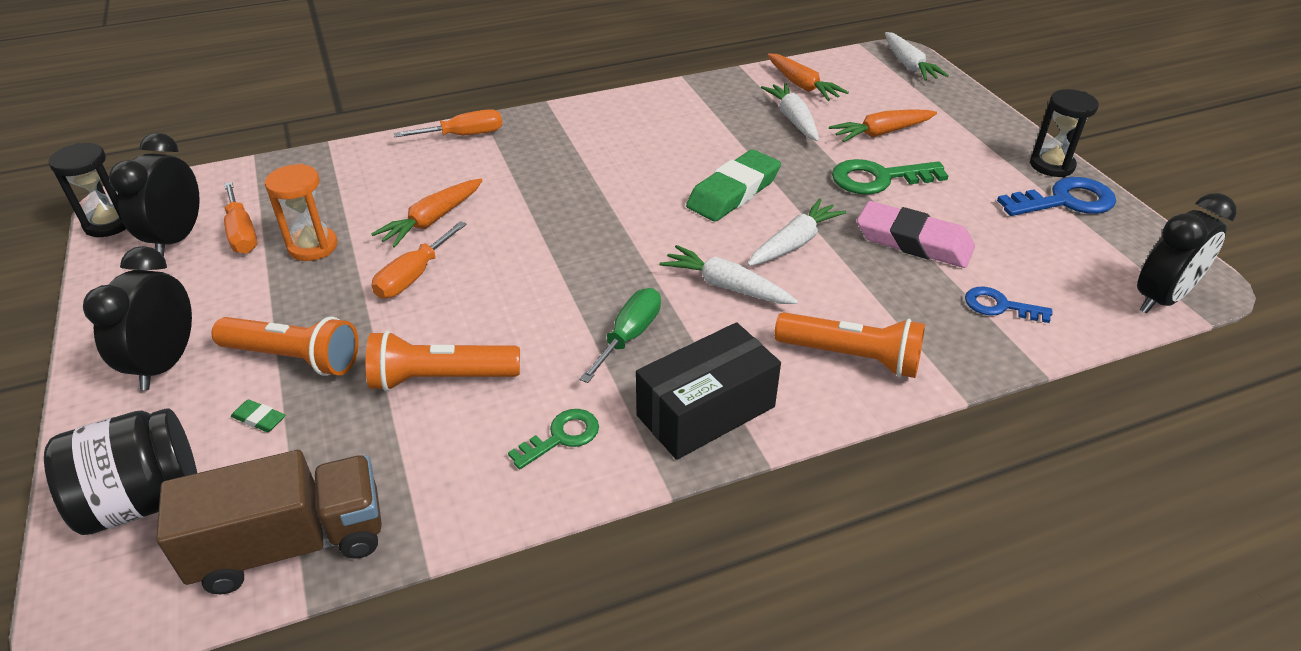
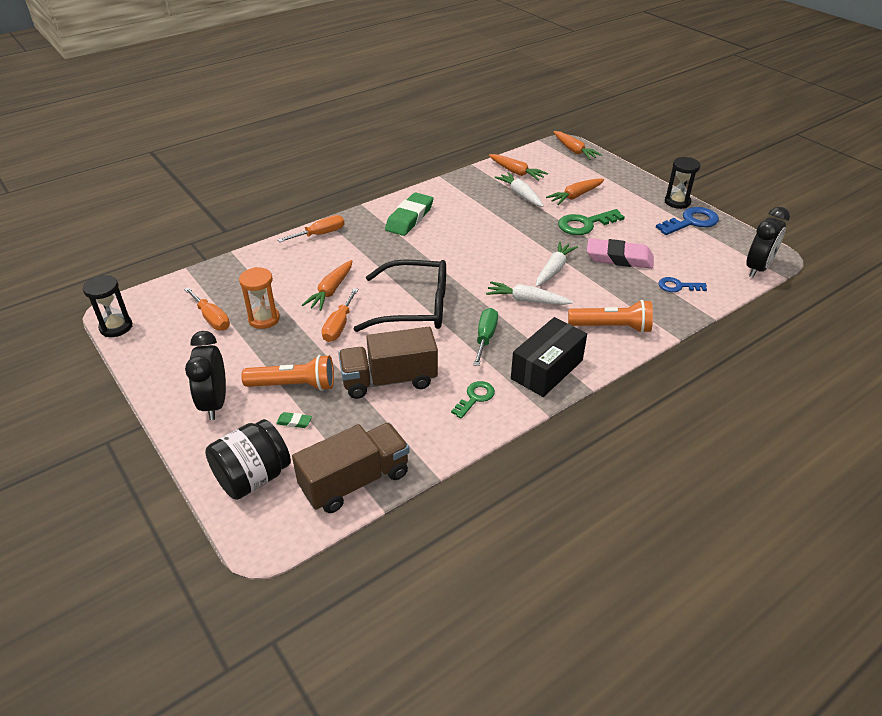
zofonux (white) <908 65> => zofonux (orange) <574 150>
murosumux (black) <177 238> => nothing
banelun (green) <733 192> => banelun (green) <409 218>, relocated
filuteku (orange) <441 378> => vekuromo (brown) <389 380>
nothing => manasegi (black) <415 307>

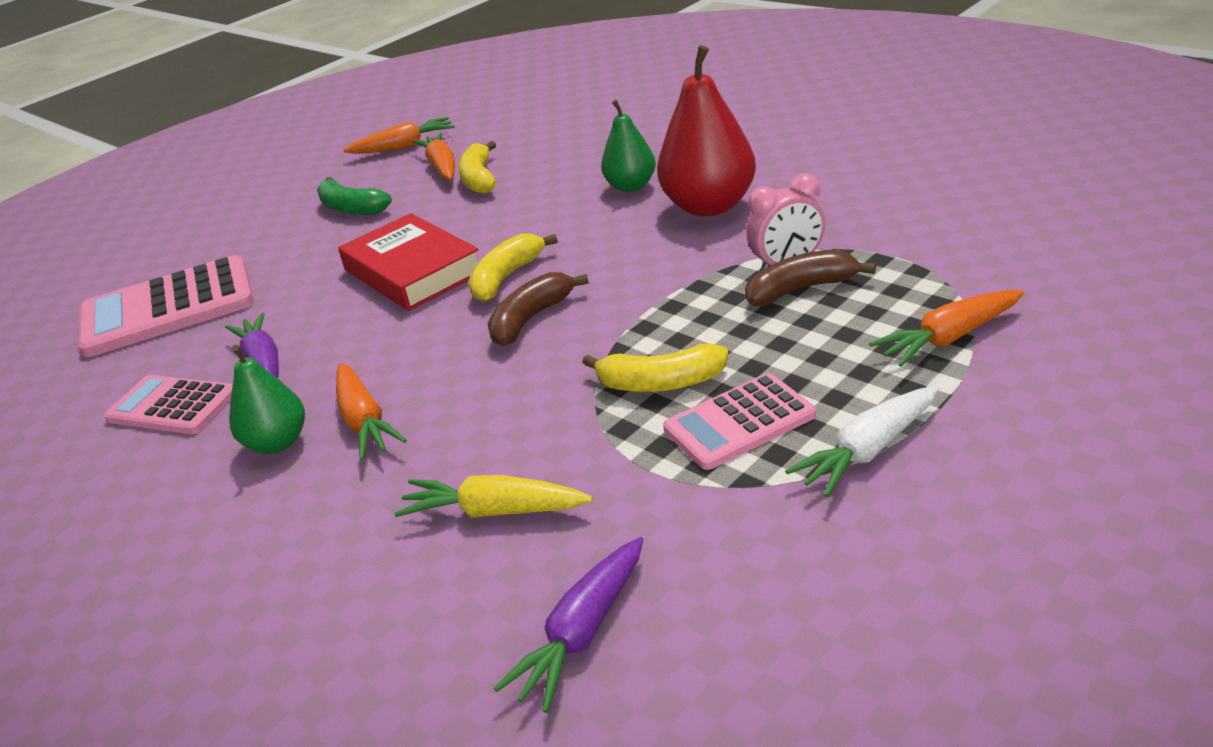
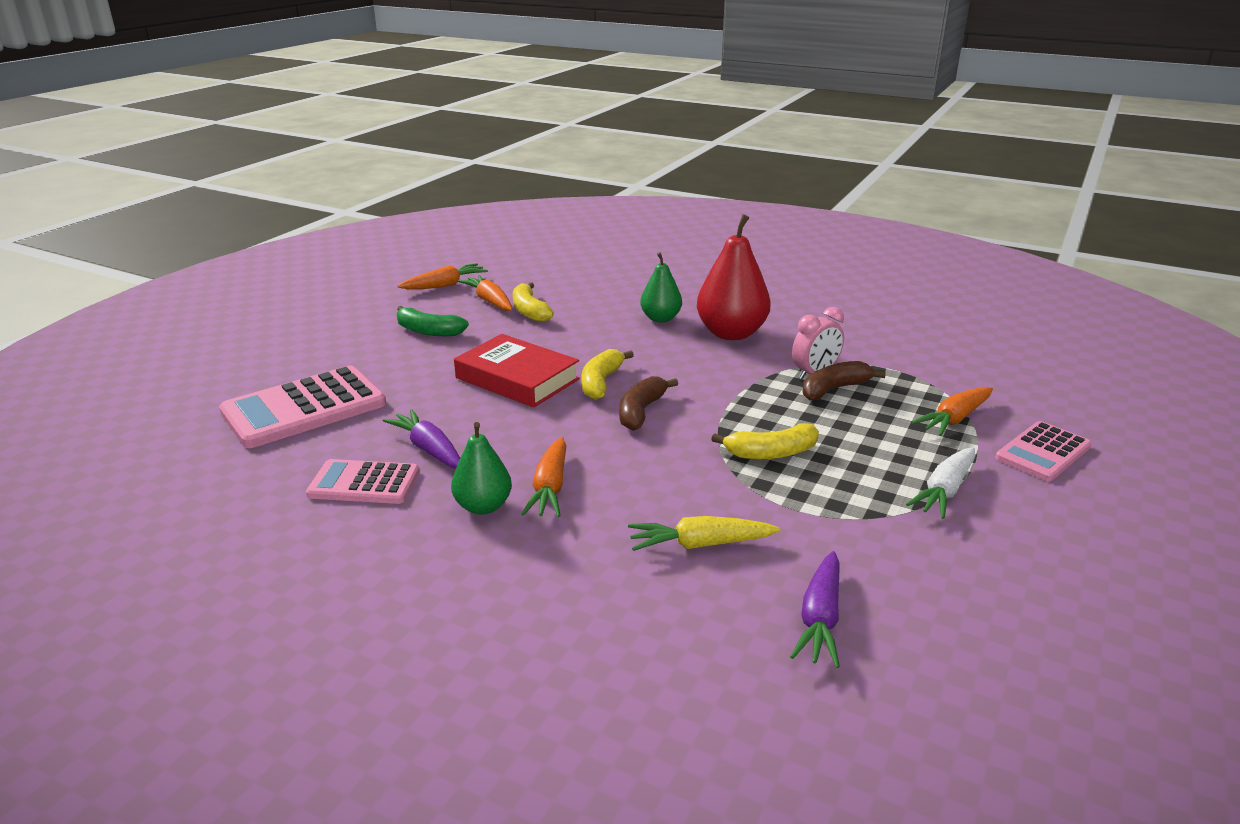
zofonux (orange) <364 421> => zofonux (orange) <550 488>, 45 degrees clockwise
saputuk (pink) <739 422> => saputuk (pink) <1043 452>, relocated

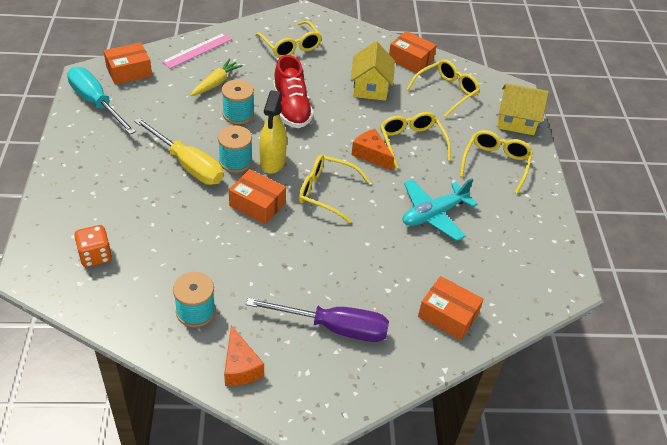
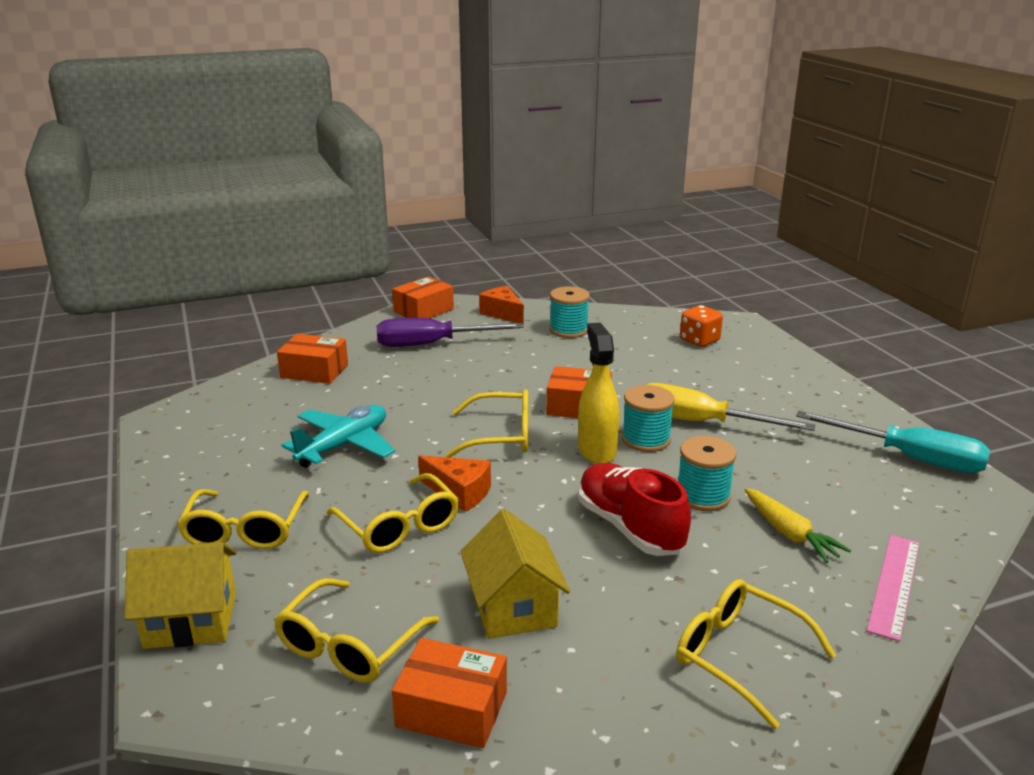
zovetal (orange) <129 71> => zovetal (orange) <423 310>, relocated
zofonux (yellow) <216 83> => zofonux (yellow) <789 533>, 45 degrees counterclockwise

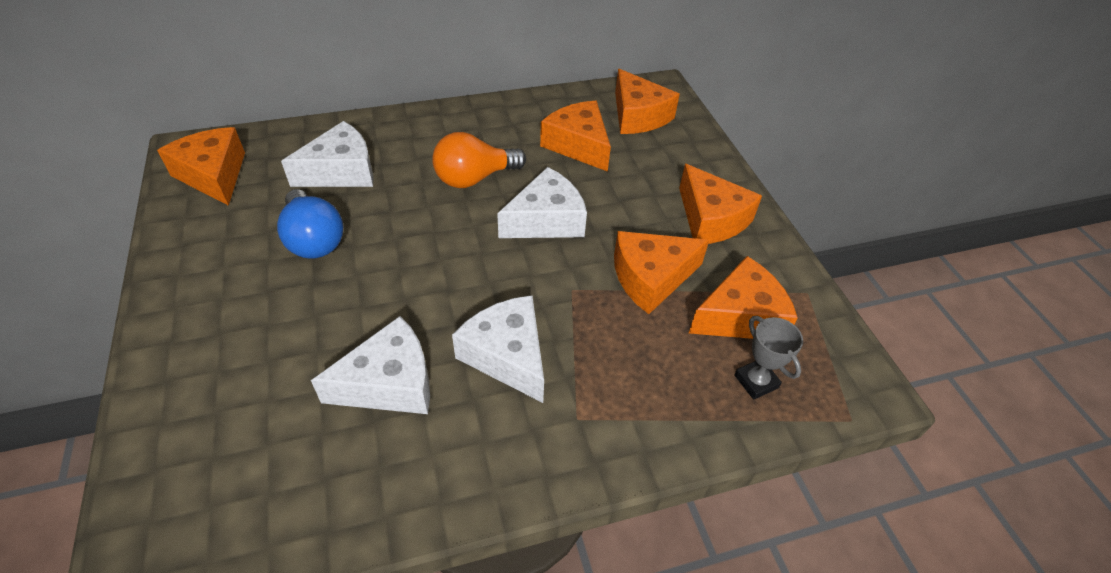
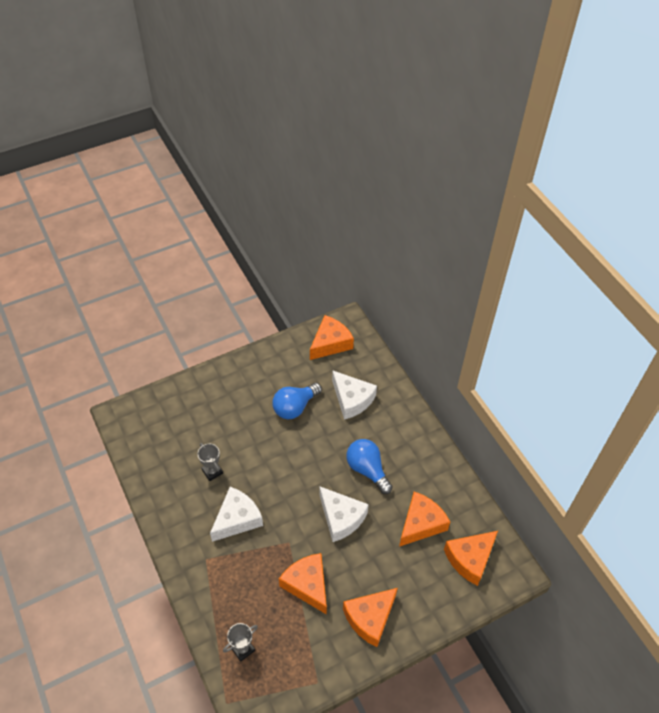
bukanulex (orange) <474 178> => bukanulex (blue) <367 469>
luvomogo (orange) <740 316> => nothing
luvomogo (white) <389 383> => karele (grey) <212 471>

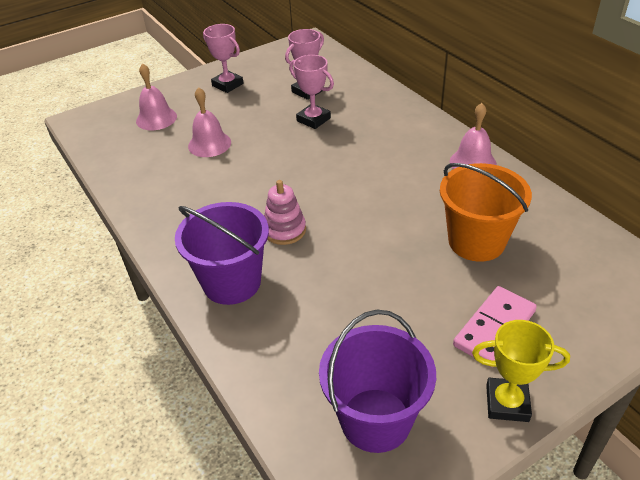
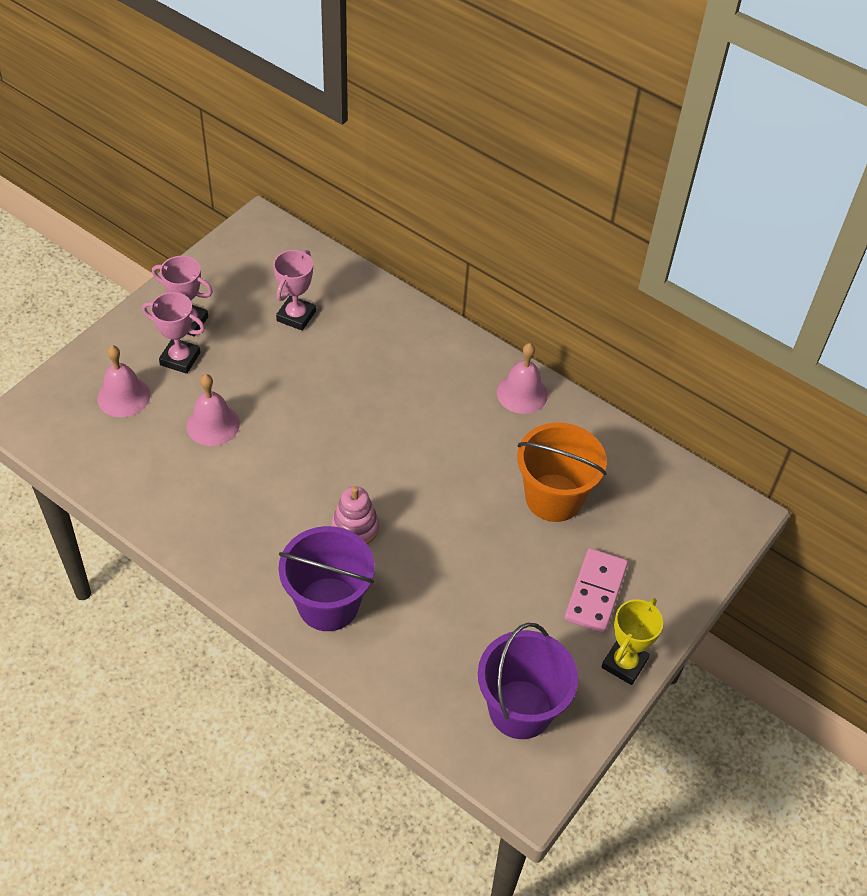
karele (pink) <313 119> => karele (pink) <180 359>, relocated
karele (yellow) <507 403> => karele (yellow) <624 663>, 45 degrees counterclockwise

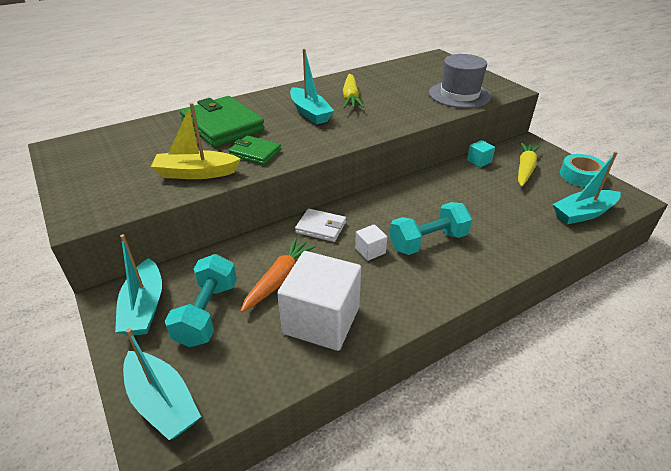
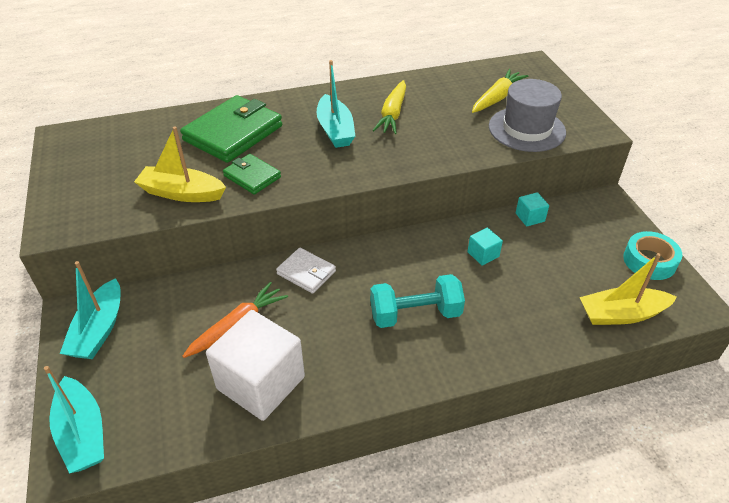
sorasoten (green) <222 125> => sorasoten (green) <233 133>, 60 degrees clockwise
zofonux (yellow) <525 169> => zofonux (yellow) <497 98>, relocated
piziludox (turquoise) <583 213> => piziludox (yellow) <621 314>
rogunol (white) <370 250> => nothing
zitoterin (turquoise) <207 313> => nothing
nothing => rogunol (turquoise) <483 254>

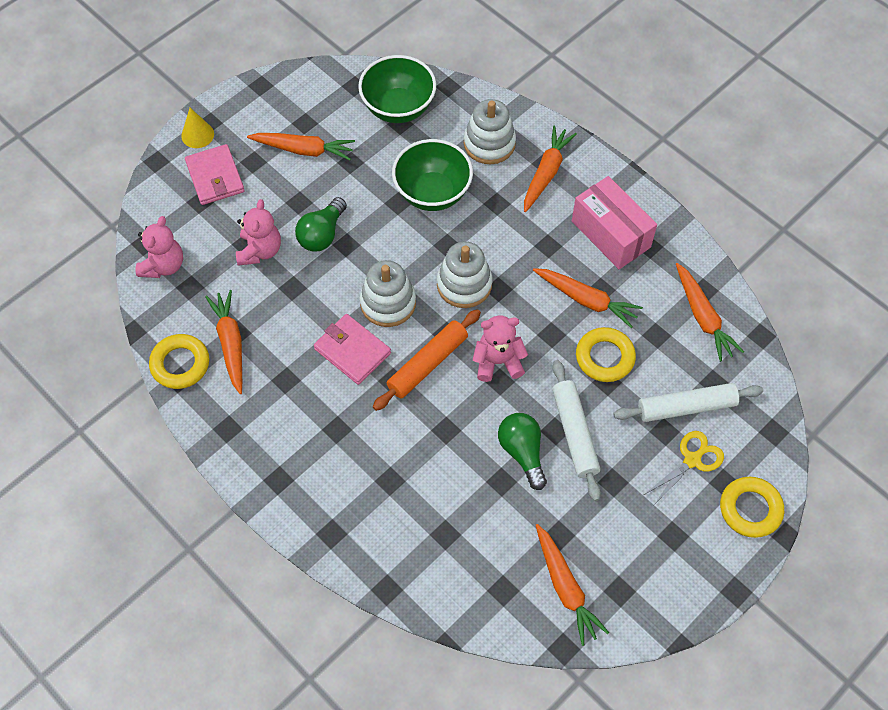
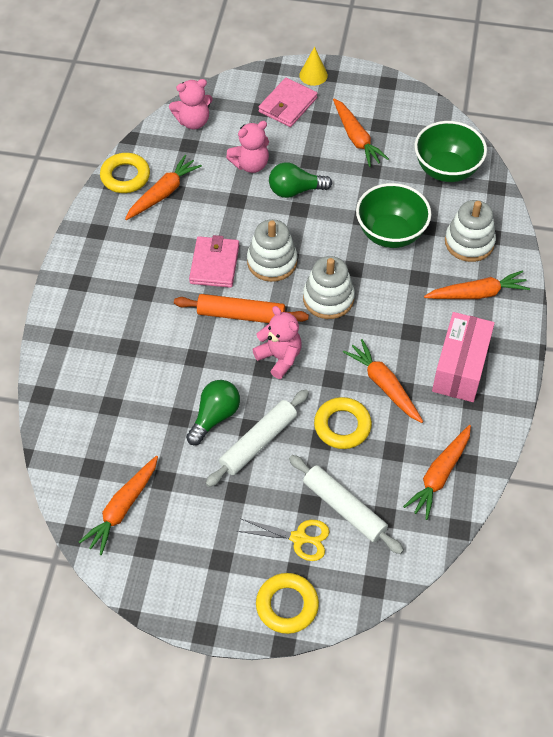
zofonux (orange) <586 300> => zofonux (orange) <384 385>, 150 degrees clockwise

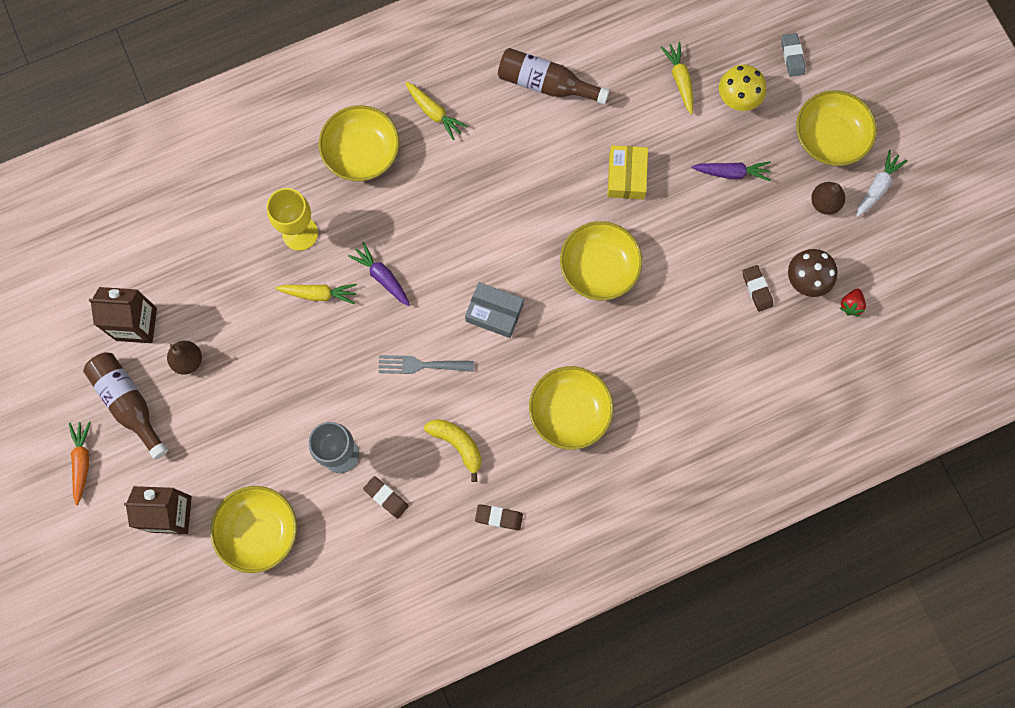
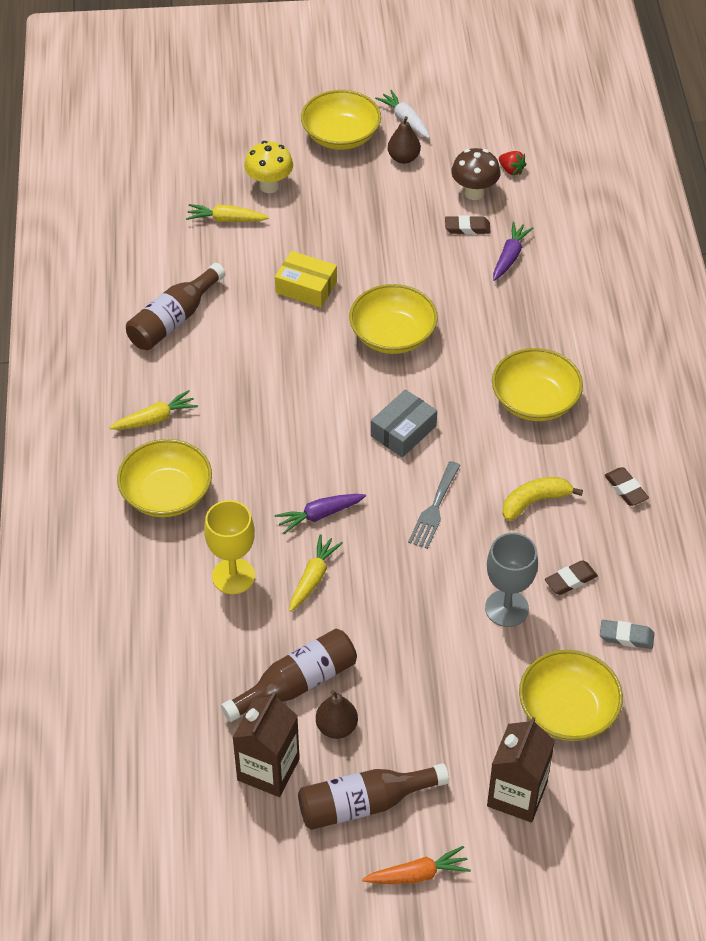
banelun (grey) <792 56> => banelun (grey) <626 636>, relocated
zofonux (purple) <731 173> => zofonux (purple) <510 256>, relocated
zofonux (orange) <82 462> => zofonux (orange) <418 874>, 150 degrees clockwise
banelun (brown) <499 517> => banelun (brown) <625 489>, 60 degrees counterclockwise
nothing => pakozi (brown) <297 684>

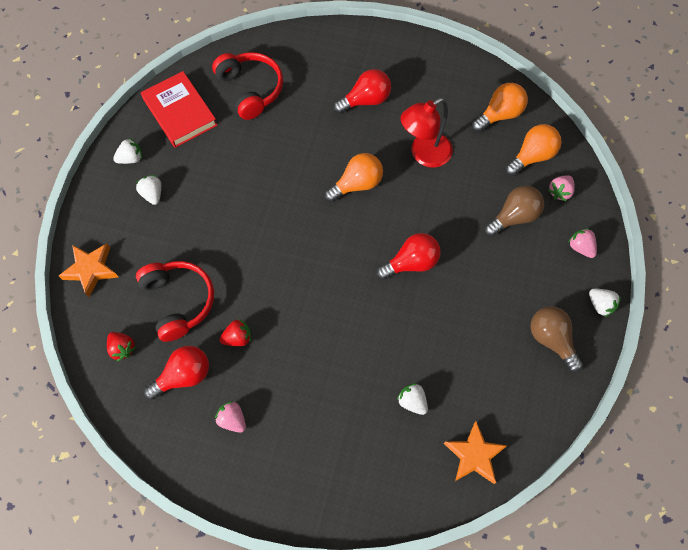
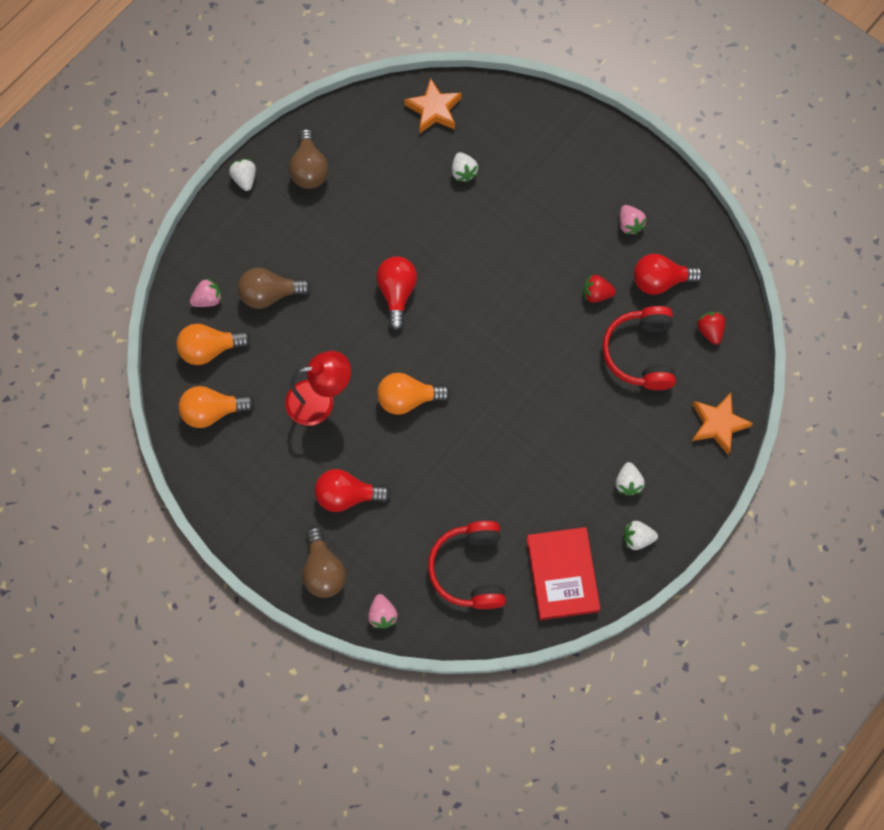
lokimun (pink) <580 247> => lokimun (pink) <382 614>, relocated
bukanulex (red) <411 263> => bukanulex (red) <397 293>, 90 degrees clockwise
nothing => bukanulex (brown) <323 570>

